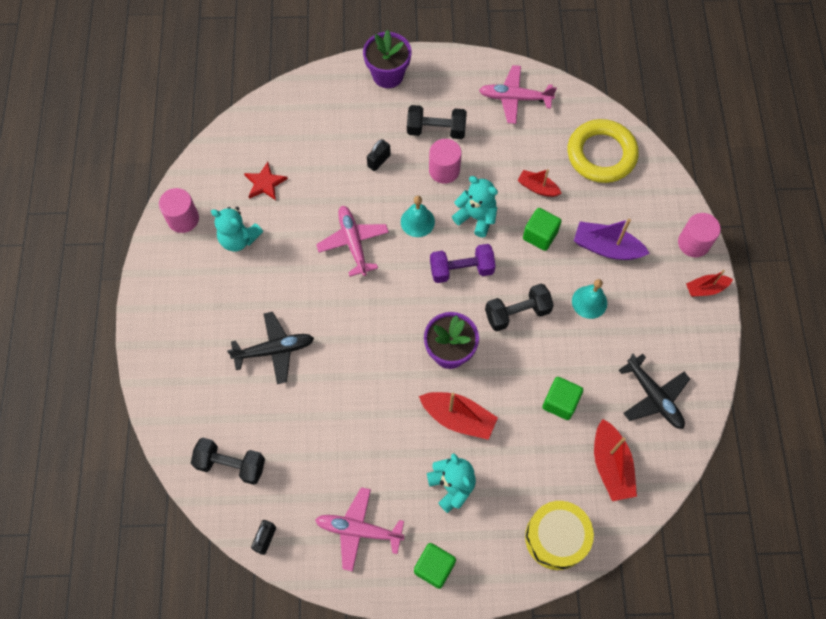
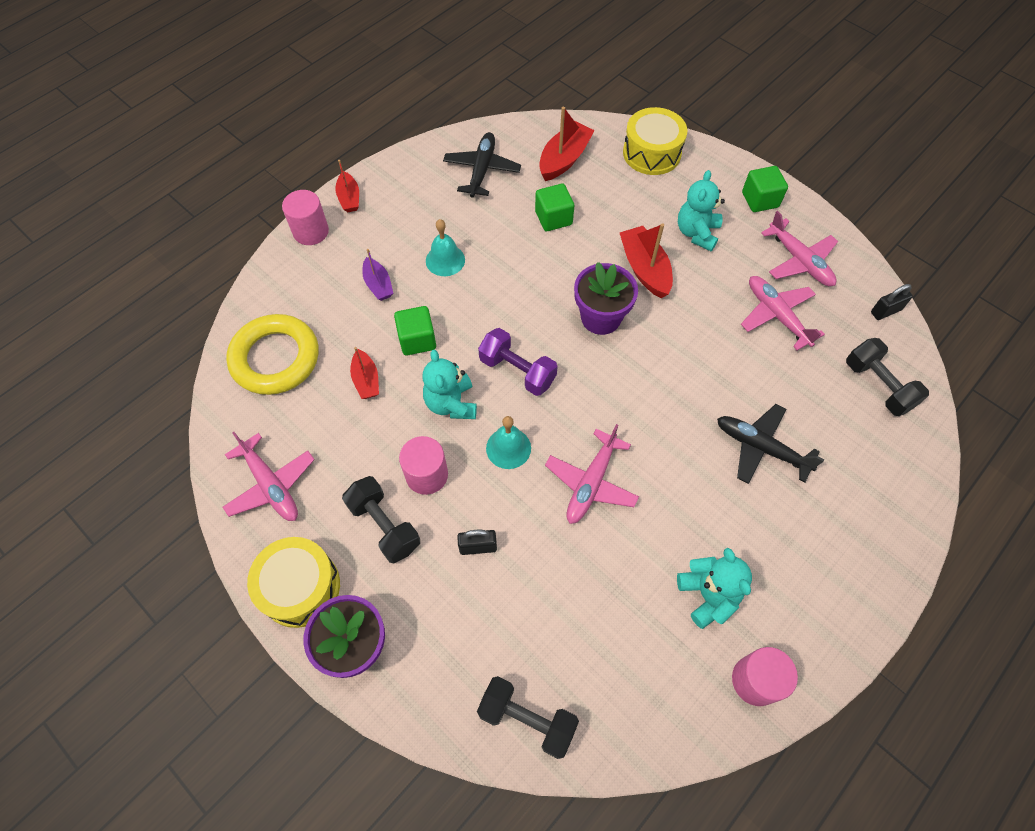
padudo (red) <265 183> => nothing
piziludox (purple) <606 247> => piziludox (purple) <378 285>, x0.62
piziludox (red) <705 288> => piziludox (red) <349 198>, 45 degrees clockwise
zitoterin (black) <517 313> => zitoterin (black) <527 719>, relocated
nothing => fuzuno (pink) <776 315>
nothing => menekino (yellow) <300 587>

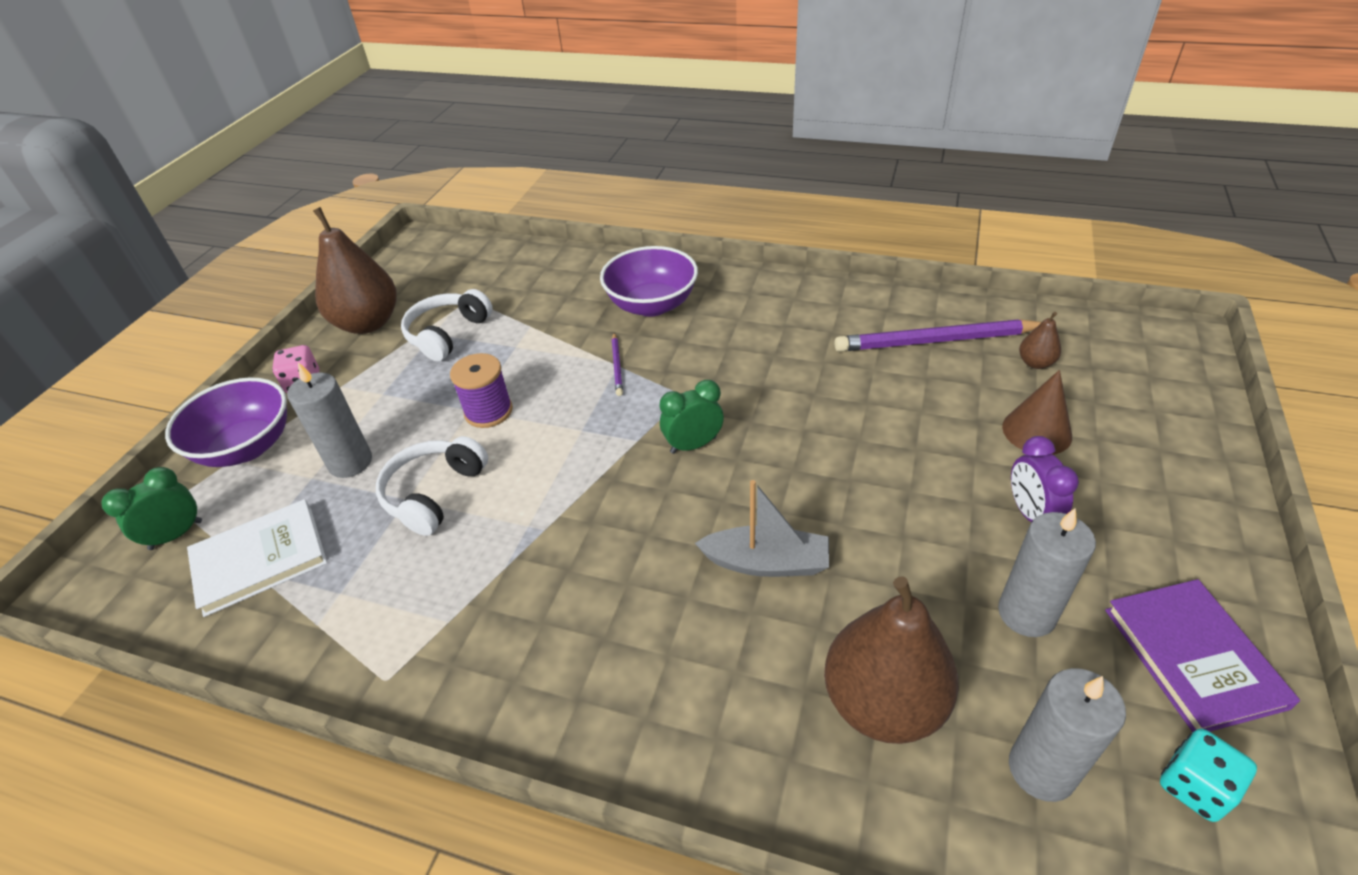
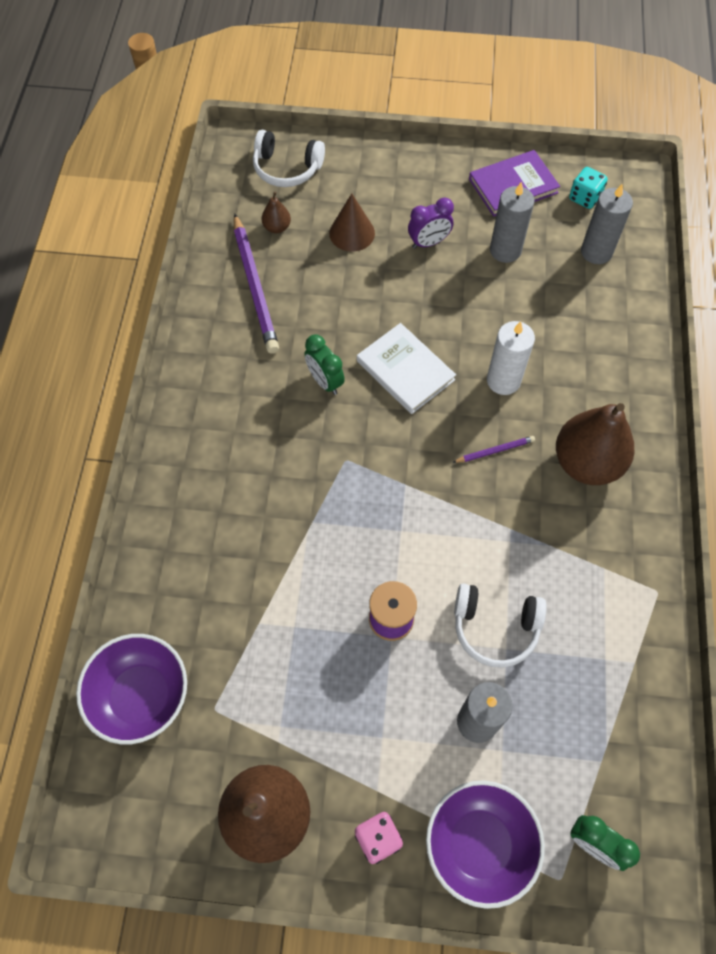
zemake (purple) <652 305> => zemake (purple) <141 696>, relocated
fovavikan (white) <447 334> => fovavikan (white) <287 168>, relocated
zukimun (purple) <617 366> => zukimun (purple) <494 451>, relocated
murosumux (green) <693 445> => murosumux (green) <325 381>, relocated
piziludox (grey) <766 563> => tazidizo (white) <503 380>
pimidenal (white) <260 559> => pimidenal (white) <405 370>, relocated
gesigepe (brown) <883 702> => gesigepe (brown) <586 463>, relocated

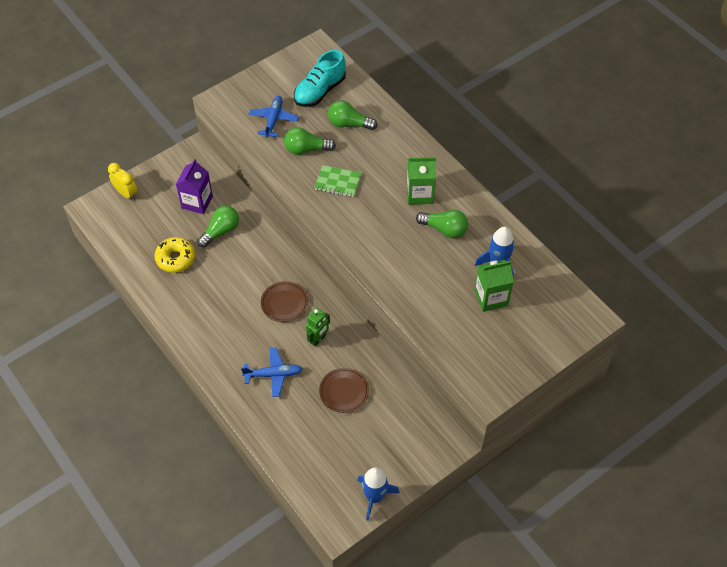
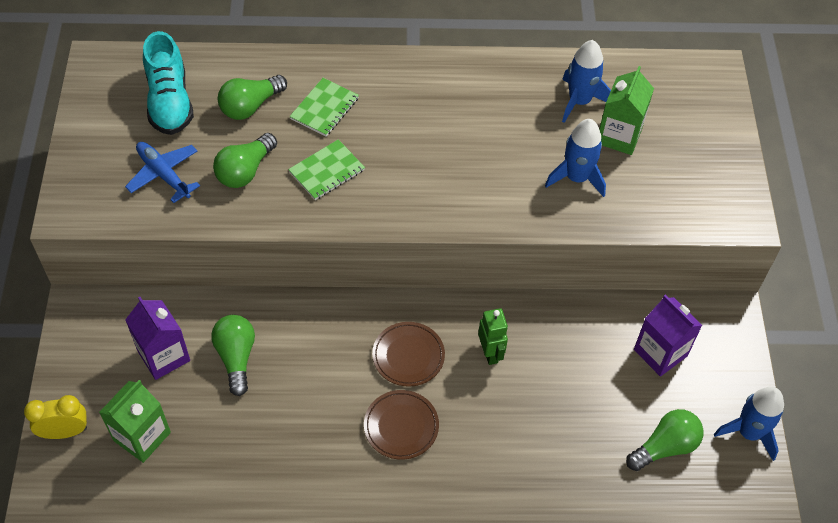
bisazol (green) <420 194> => bisazol (green) <142 436>, relocated
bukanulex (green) <444 229> => bukanulex (green) <665 447>, relocated
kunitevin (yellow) <176 258> => nothing
fuzuno (blue) <273 374> => nothing
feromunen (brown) <344 391> => feromunen (brown) <401 426>, relocated
nothing => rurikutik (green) <324 108>
nothing => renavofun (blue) <576 178>
nothing => bisazol (purple) <660 352>

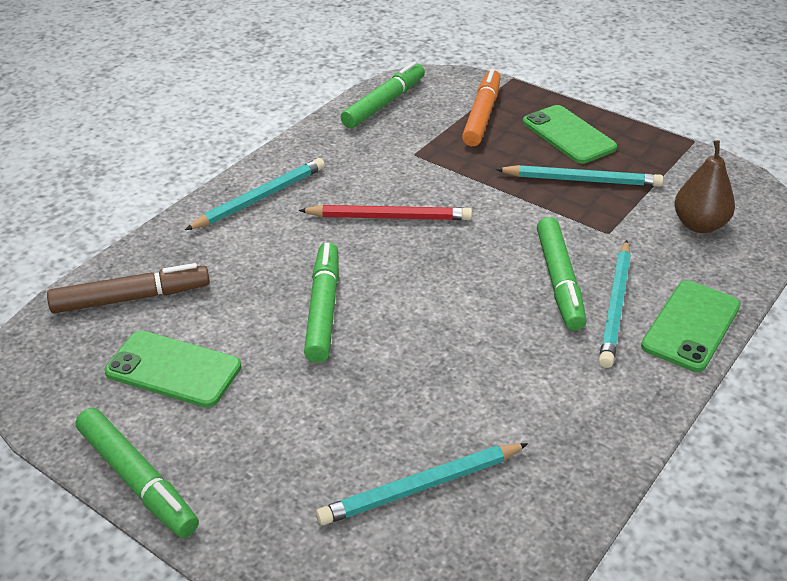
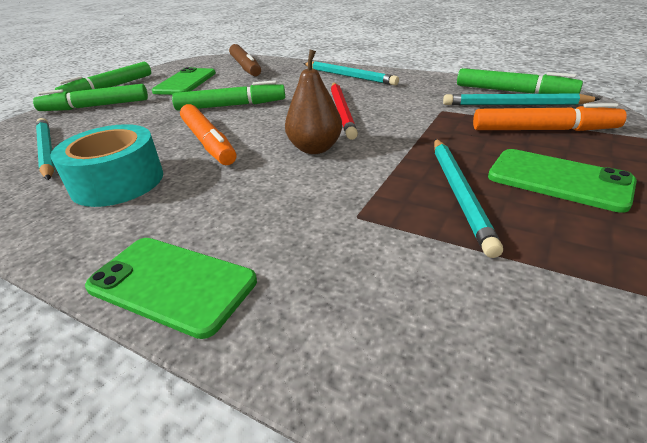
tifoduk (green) <568 135> => tifoduk (green) <558 180>, 75 degrees clockwise
gesigepe (brown) <699 225> => gesigepe (brown) <315 148>, relocated
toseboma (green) <559 280> => toseboma (green) <96 106>, relocated
zukimun (turquoise) <615 306> => zukimun (turquoise) <514 105>, relocated
nothing => toseboma (orange) <208 142>
nothing => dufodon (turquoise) <118 182>

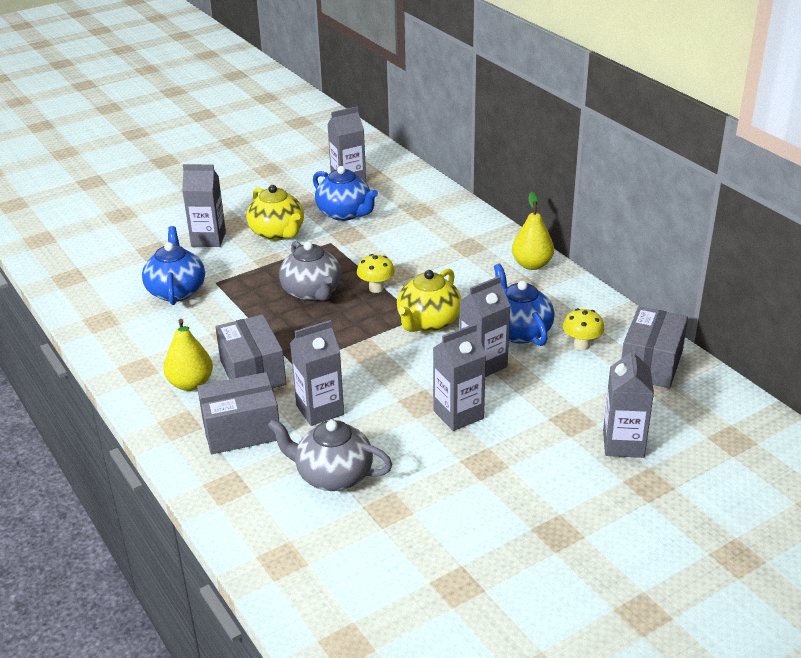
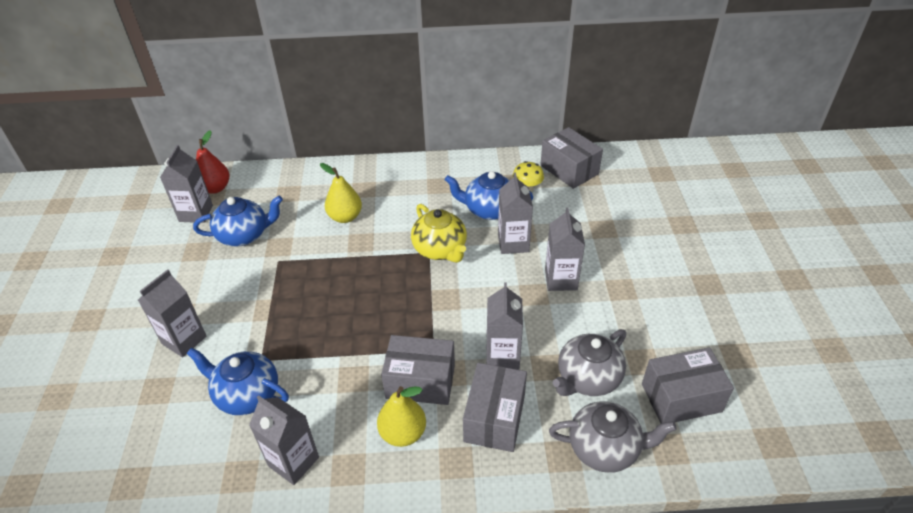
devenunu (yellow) <277 233> => nothing
gesigepe (yellow) <532 265> => gesigepe (yellow) <345 217>, relocated
devenunu (grey) <312 292> => devenunu (grey) <605 448>, relocated
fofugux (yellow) <376 288> => nothing
bisazol (grey) <623 444> => bisazol (grey) <293 461>, relocated
nothing => gesigepe (red) <215 188>
nothing => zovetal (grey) <681 397>

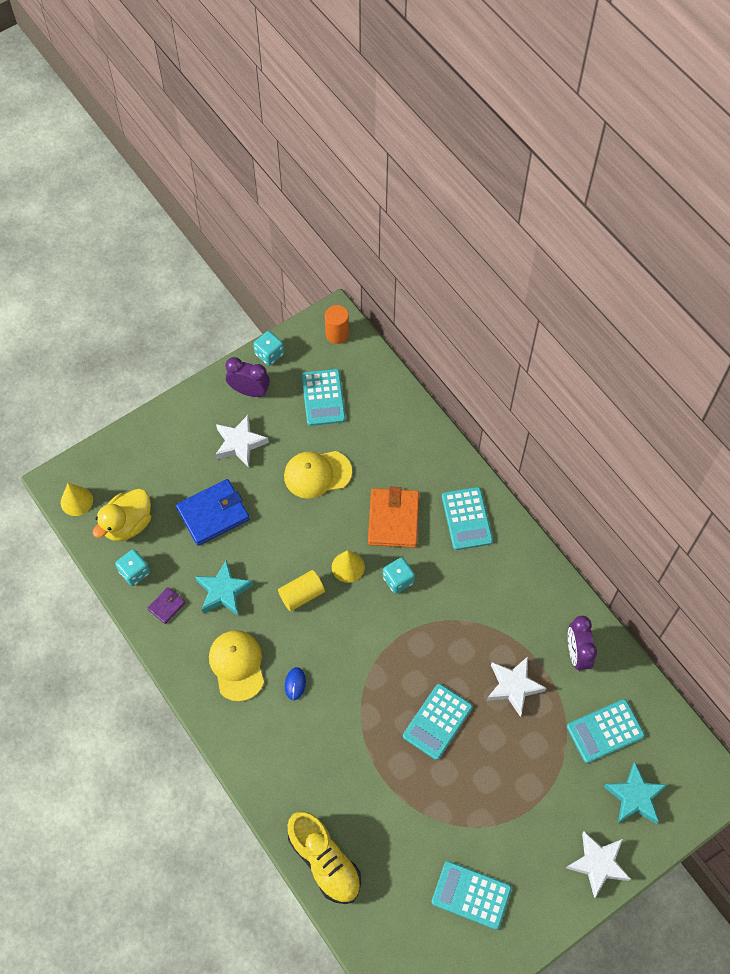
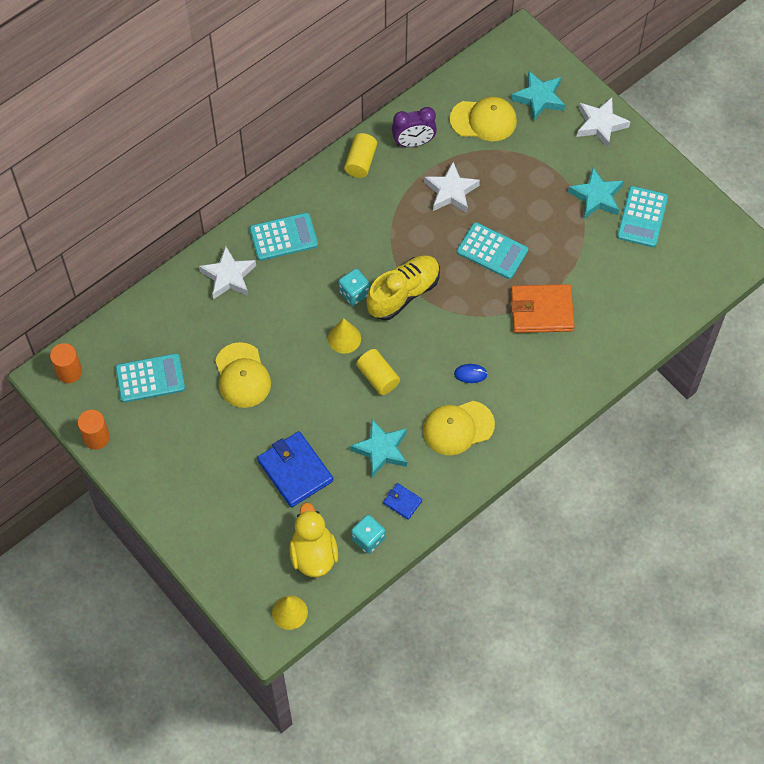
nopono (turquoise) <269 354> => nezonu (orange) <96 437>
murosumux (purple) <249 391> => nothing
padudo (white) <240 443> => padudo (white) <228 276>, relocated
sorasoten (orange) <393 519> => sorasoten (orange) <541 311>, relocated
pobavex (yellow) <128 524> => pobavex (yellow) <313 554>, 135 degrees counterclockwise
sorasoten (purple) <166 606> => sorasoten (blue) <402 502>
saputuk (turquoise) <605 731> => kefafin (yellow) <483 120>
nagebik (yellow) <324 861> => nagebik (yellow) <403 293>, relocated
nothing => nezonu (yellow) <360 162>
nothing => padudo (turquoise) <596 197>

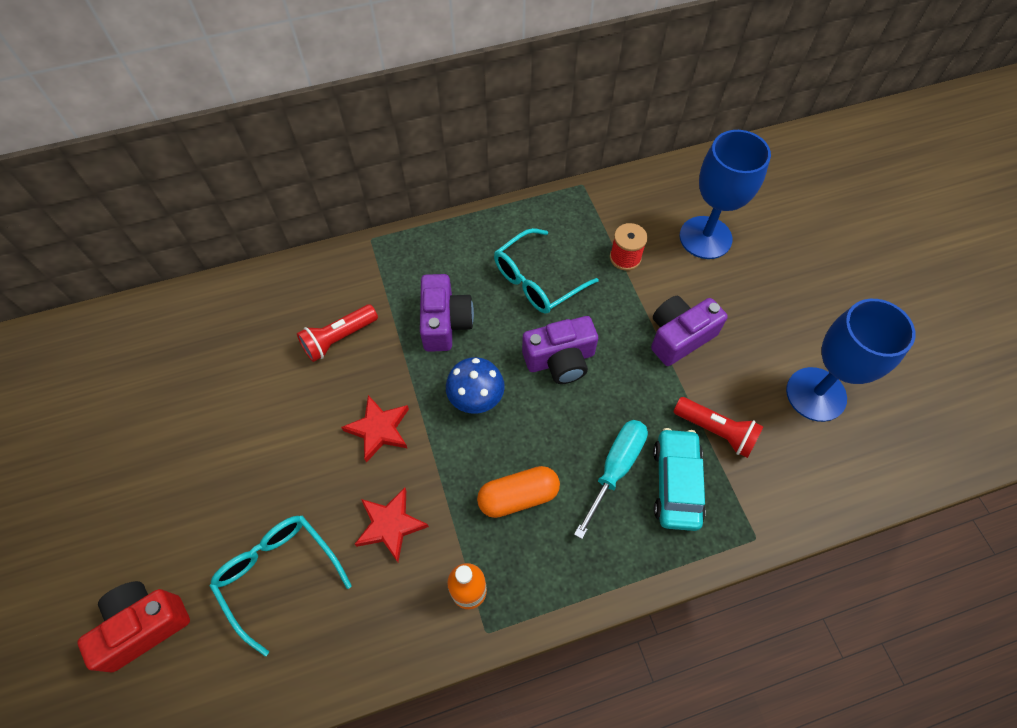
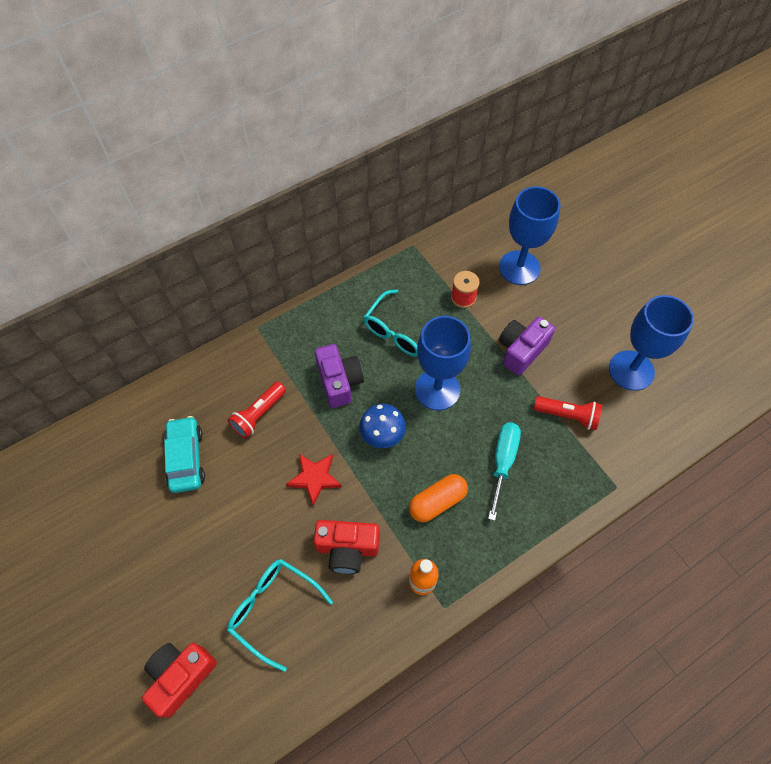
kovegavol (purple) <560 360> => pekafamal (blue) <437 389>
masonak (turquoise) <676 483> => masonak (turquoise) <186 458>, relocated
padudo (red) <390 525> => kovegavol (red) <347 549>

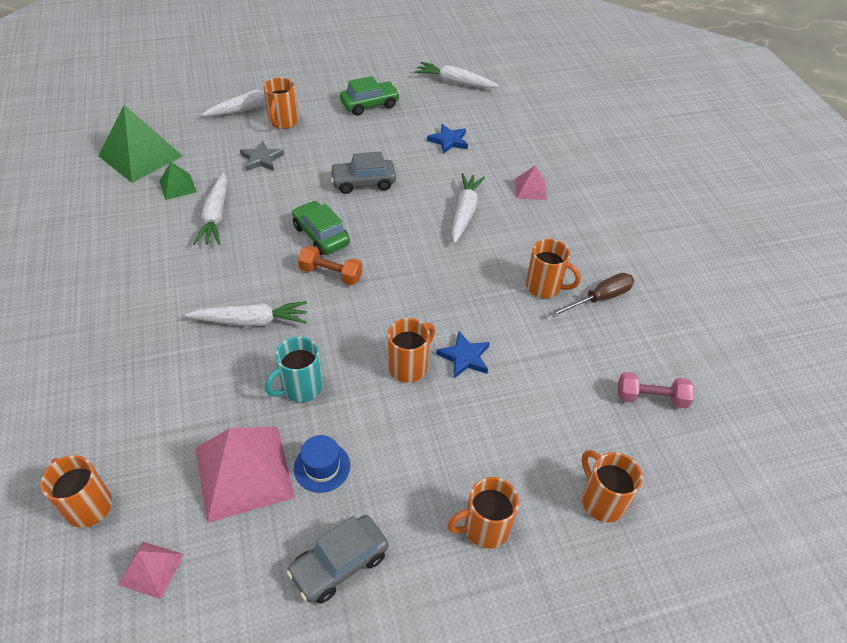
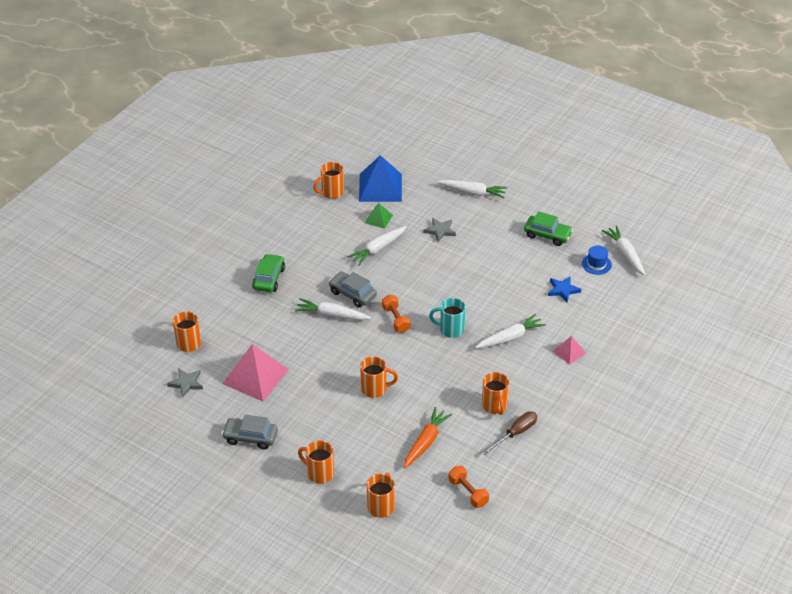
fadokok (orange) <283 122> => fadokok (orange) <331 193>, relocated
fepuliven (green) <140 155> => fepuliven (blue) <380 187>
masonak (grey) <363 182> => masonak (grey) <352 294>, relocated
masonak (green) <321 235> => masonak (green) <269 278>, relocated
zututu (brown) <599 298> => zututu (brown) <515 433>, 60 degrees counterclockwise
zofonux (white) <251 321> => zofonux (white) <332 315>, 150 degrees clockwise
padudo (blue) <464 357> => nothing
fadokok (turquoise) <300 388> => fadokok (turquoise) <450 330>, relocated
zitoterin (pink) <651 398> => zitoterin (orange) <468 492>
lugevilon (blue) <322 467> => lugevilon (blue) <596 264>, relocated
fepuliven (pink) <151 569> => padudo (grey) <186 383>
nothing => zofonux (orange) <426 442>

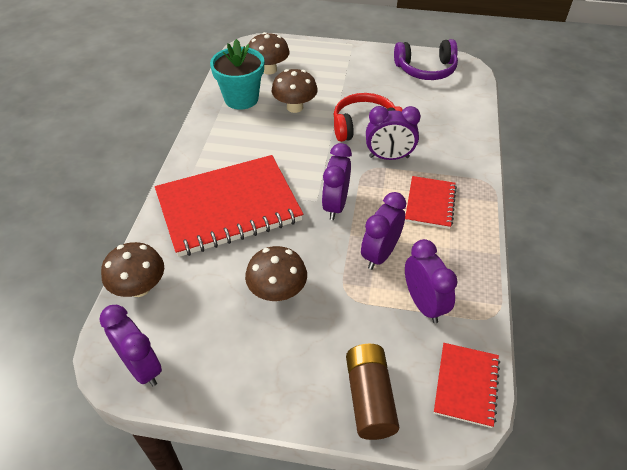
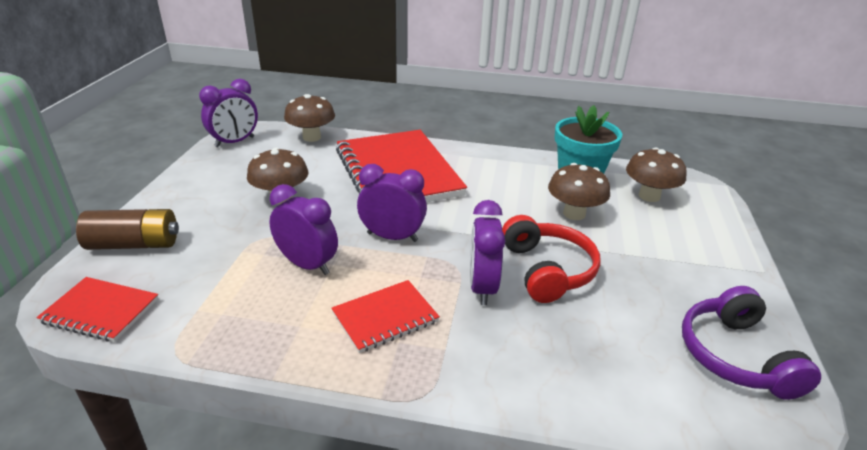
rurikutik (red) <430 203> => rurikutik (red) <385 318>, 45 degrees counterclockwise
murosumux (purple) <423 304> => nothing

